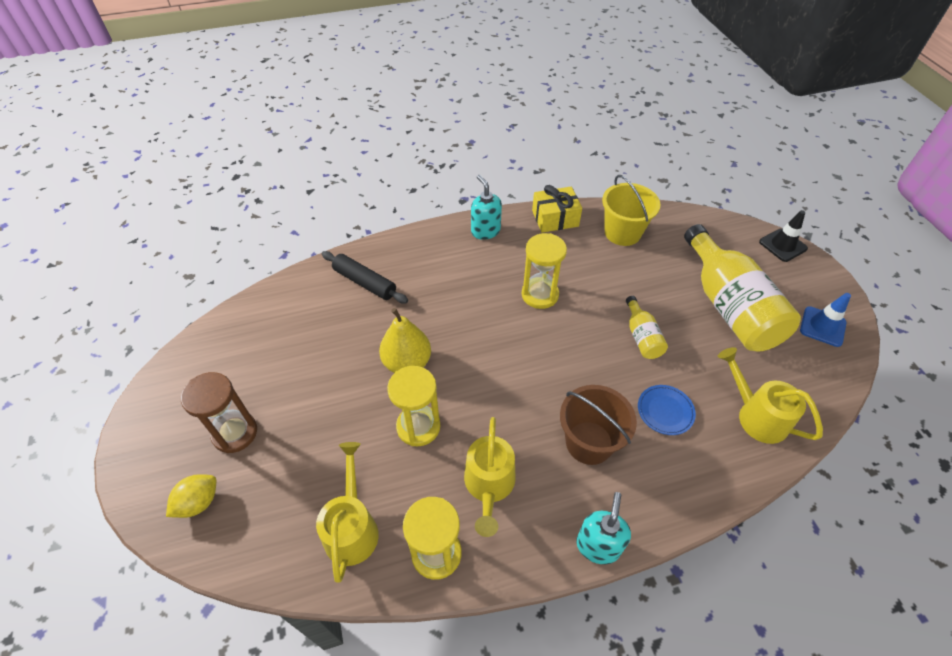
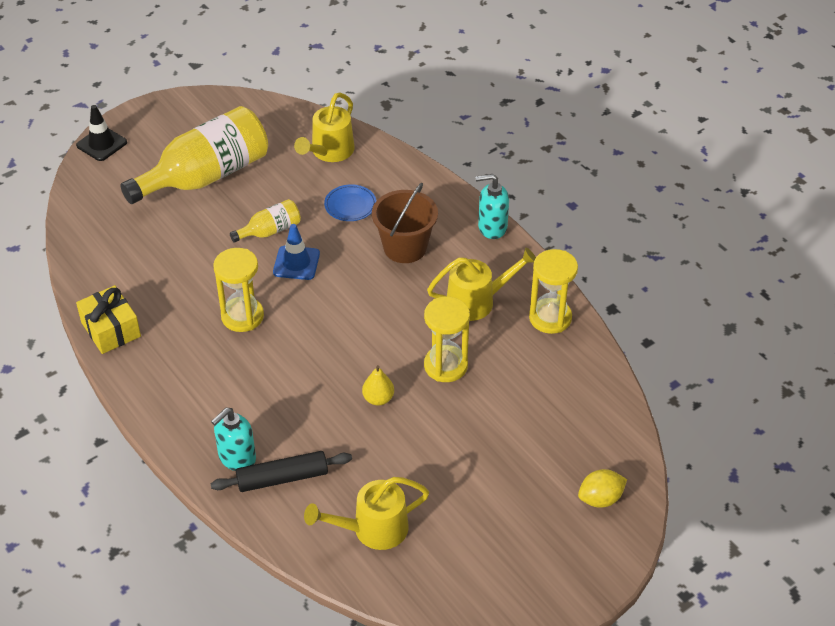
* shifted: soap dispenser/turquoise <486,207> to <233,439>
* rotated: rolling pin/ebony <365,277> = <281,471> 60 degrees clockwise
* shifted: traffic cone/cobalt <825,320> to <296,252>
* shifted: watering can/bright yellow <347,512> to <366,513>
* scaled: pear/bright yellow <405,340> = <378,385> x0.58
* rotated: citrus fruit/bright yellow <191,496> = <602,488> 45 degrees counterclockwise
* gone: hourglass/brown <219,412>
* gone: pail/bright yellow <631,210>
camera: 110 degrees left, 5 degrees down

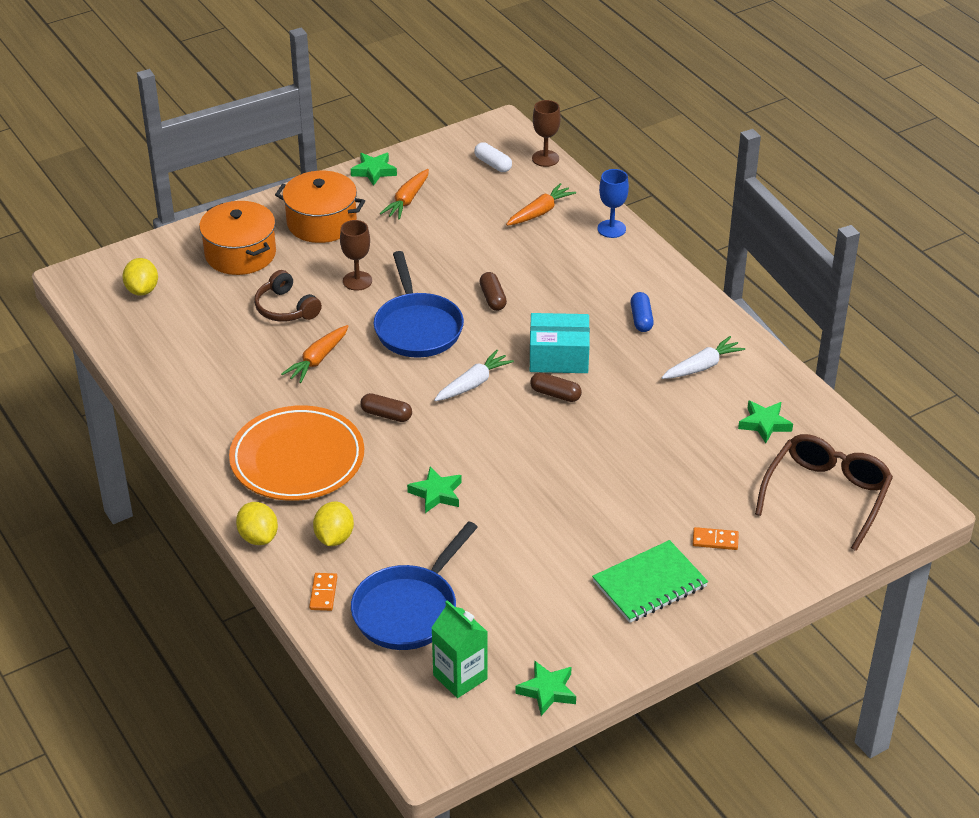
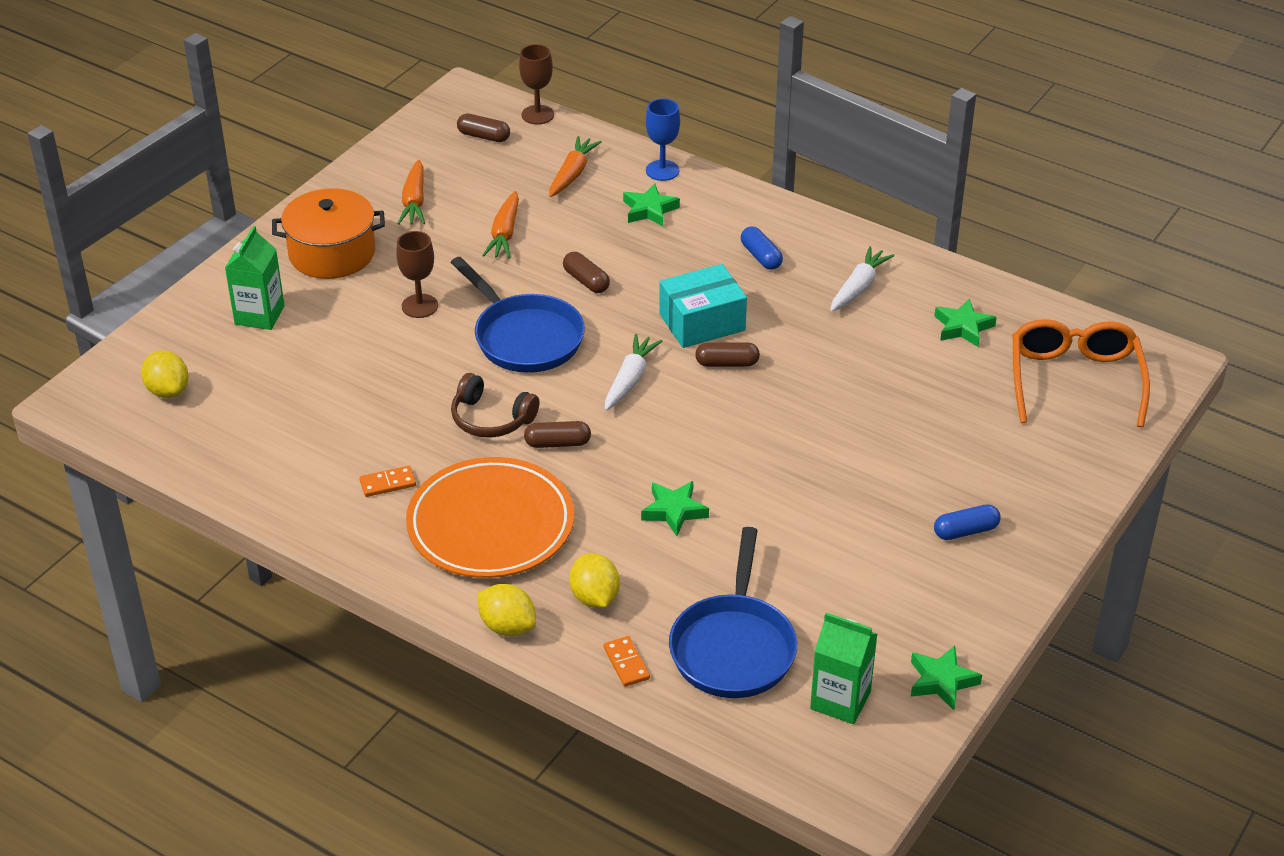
* swapped: stockpot/orange <237,238> to milk carton/leaf-green <255,278>
* shifted: domino tile/orange <716,538> to <387,481>
* shifted: headphones/brown <288,296> to <495,405>
* repainted: pill/white <493,157> to pill/brown <483,128>
* shifted: carrot/orange <314,354> to <500,225>
* shifted: star/leaf-green <374,169> to <651,205>
* swapped: exercise book/leaf-green <650,581> to pill/cobalt <967,522>
* repainted: eyeglasses/brown <824,492> to eyeglasses/orange <1081,373>
camera: 25 degrees left, 0 degrees up

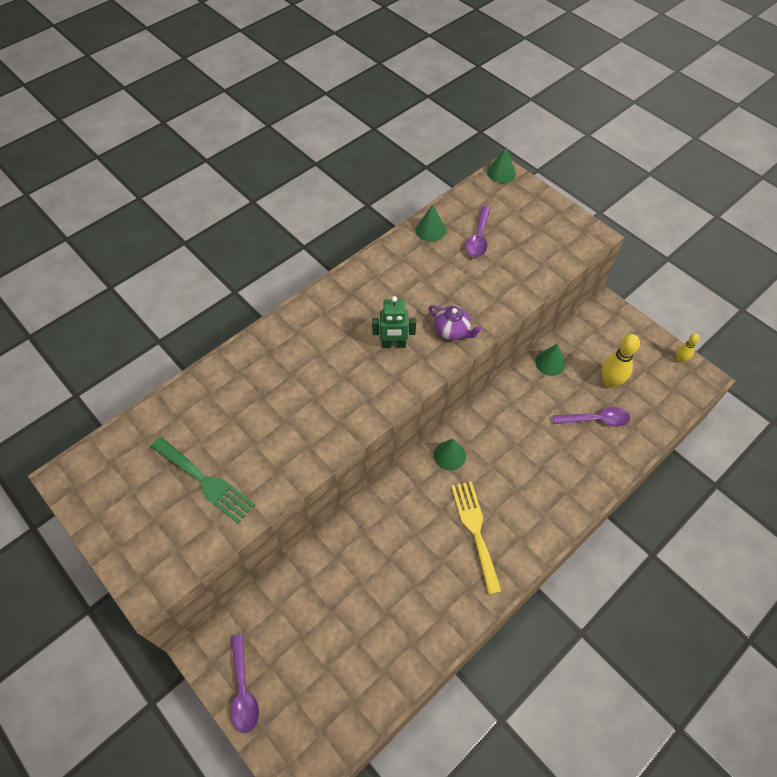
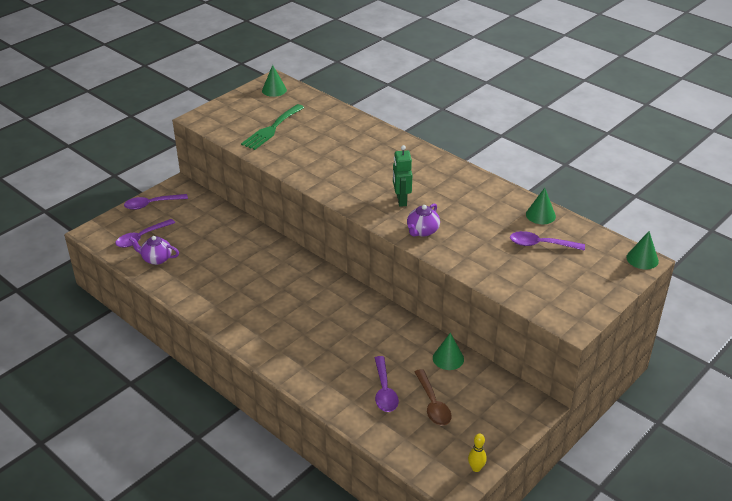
* new: spoon/violet <145,233>
* new: china teapot/violet <154,250>
* shifted: cone shape/leaf-green <450,454> to <274,81>
* swapped: bowling pin/bright yellow <621,361> to spoon/brown <433,397>
* gone: fork/bright yellow <476,538>
camera: 85 degrees right, 20 degrees down

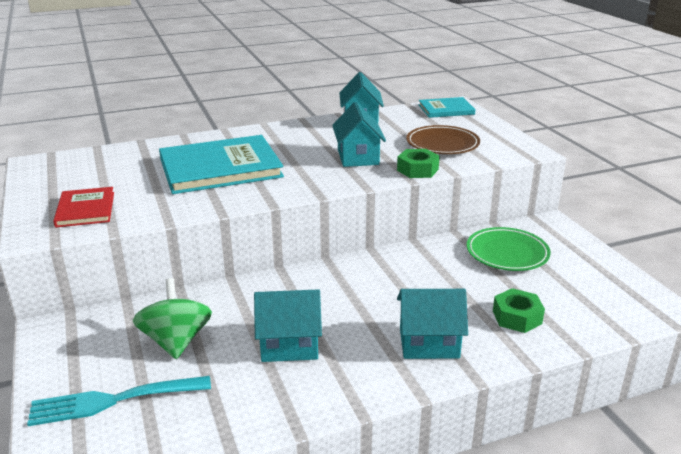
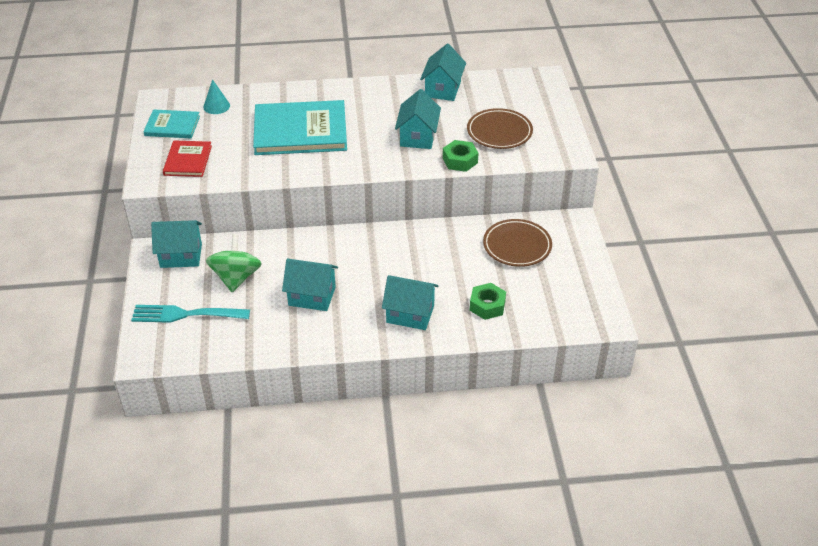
* shifted: hardback/turquoise <447,107> to <171,123>
* new: cottage/turquoise <176,244>
* new: cone shape/turquoise <216,96>
* repainted: dinner plate/leaf-green <509,249> to dinner plate/brown <517,243>
camera: 15 degrees right, 15 degrees up

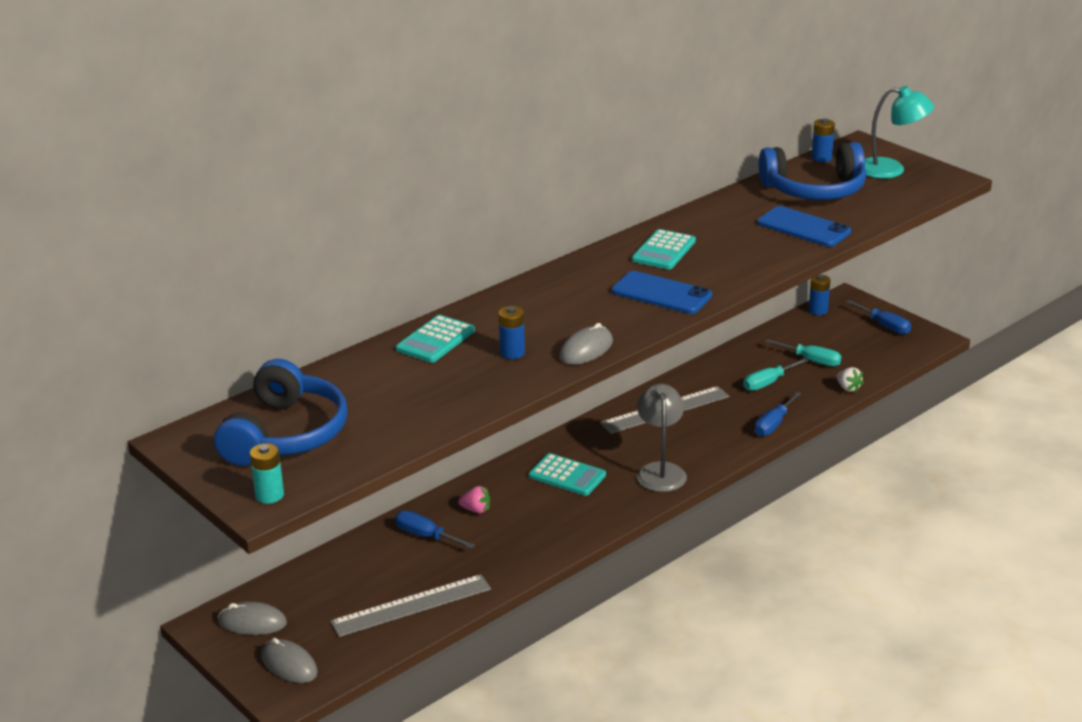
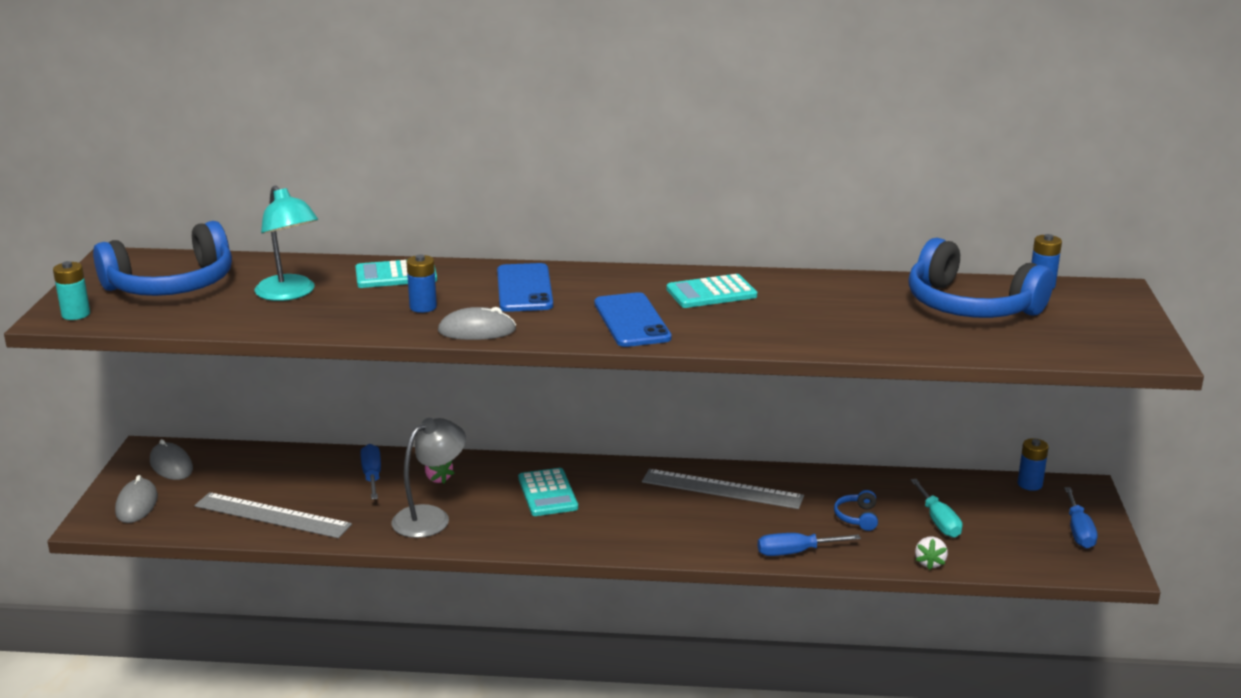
* shifted: lamp/turquoise <899,132> to <286,243>
* shifted: lamp/ash-grey <662,438> to <429,478>
* shifted: phone/cobalt <804,226> to <525,287>
* swapped: screwdriver/turquoise <775,374> to headphones/cobalt <856,510>
camera: 45 degrees right, 5 degrees down

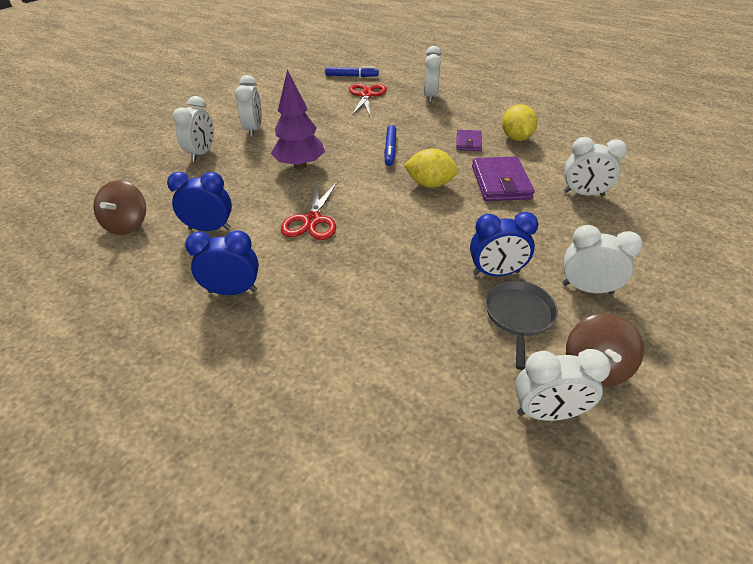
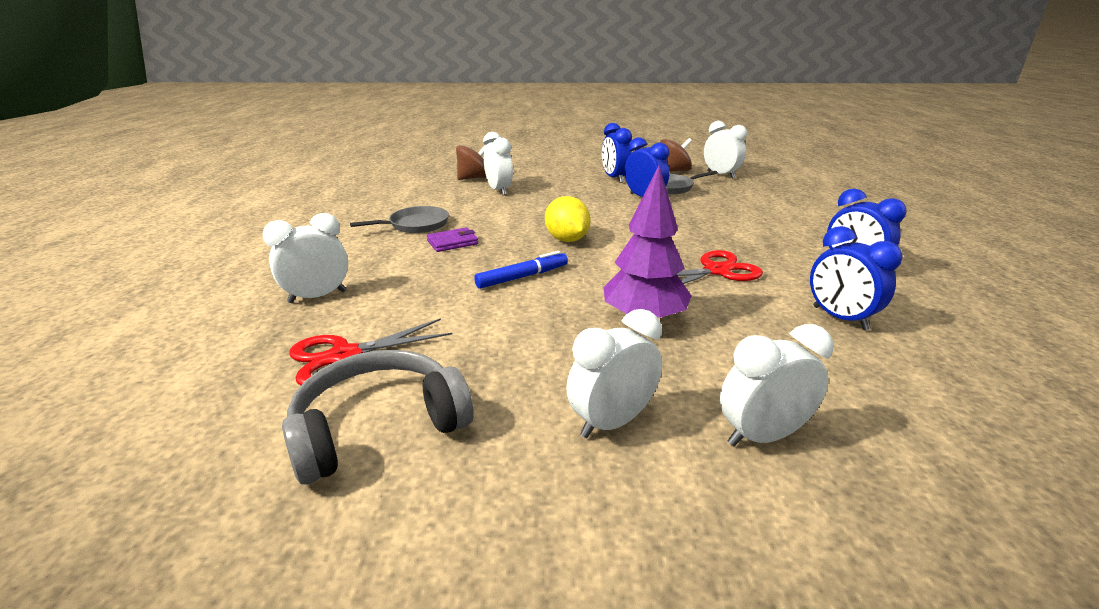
* new: headphones/ash-grey <378,417>
* swapped: citrus fruit/bright yellow <520,122> to skillet/ash-grey <399,219>
* shifted: whirligig/brown <119,207> to <471,162>
* repainted: clock/white <602,259> to clock/cobalt <617,153>
* gone: marker pen/cobalt <352,71>
* gone: wallet/violet <503,178>
camera: 125 degrees left, 15 degrees down

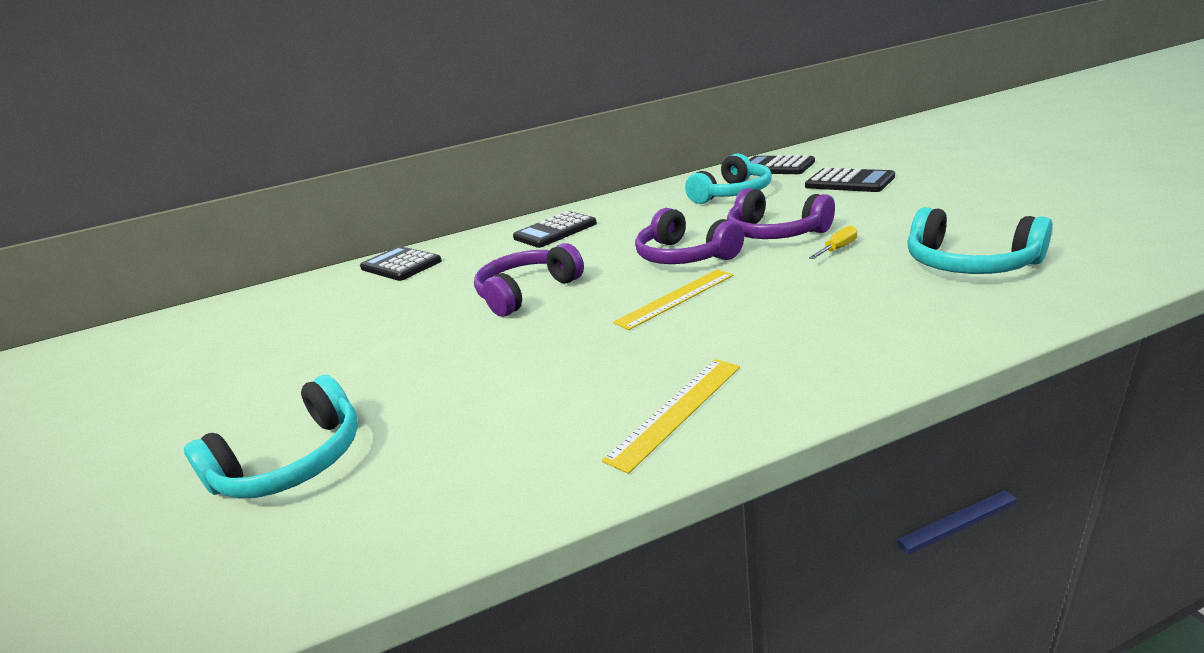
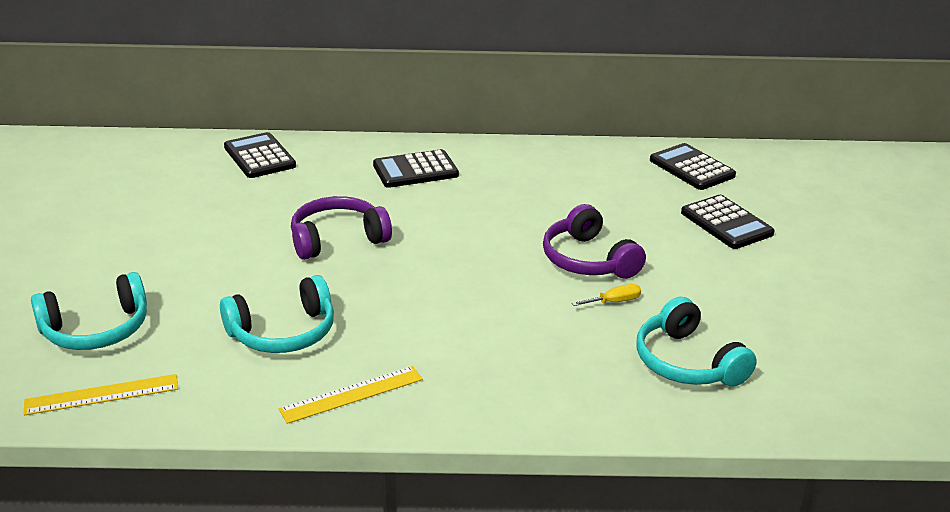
* shifted: straightedge/bright yellow <673,299> to <101,395>
* shifted: headphones/turquoise <728,178> to <277,314>
* gone: headphones/violet <689,236>
camera: 15 degrees right, 5 degrees up

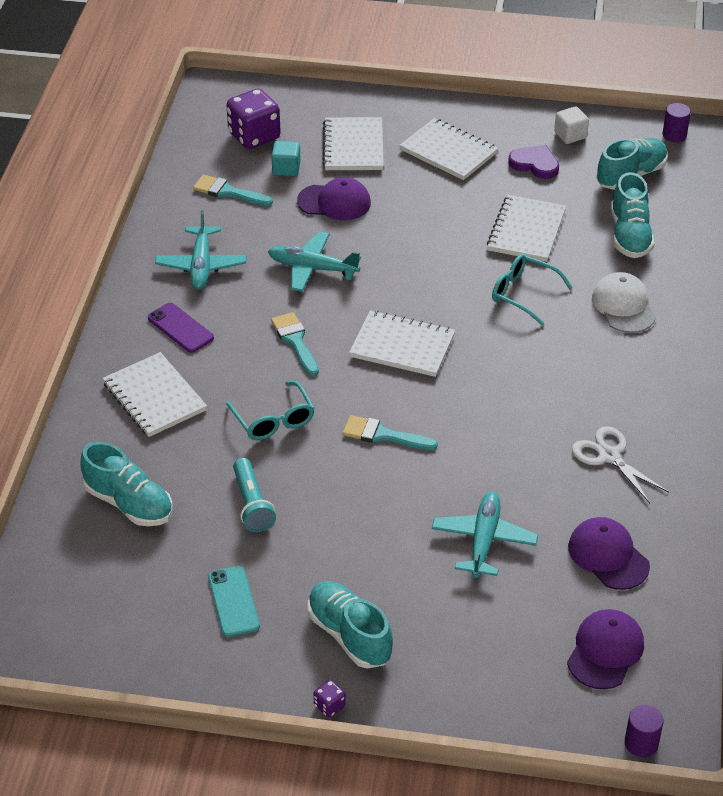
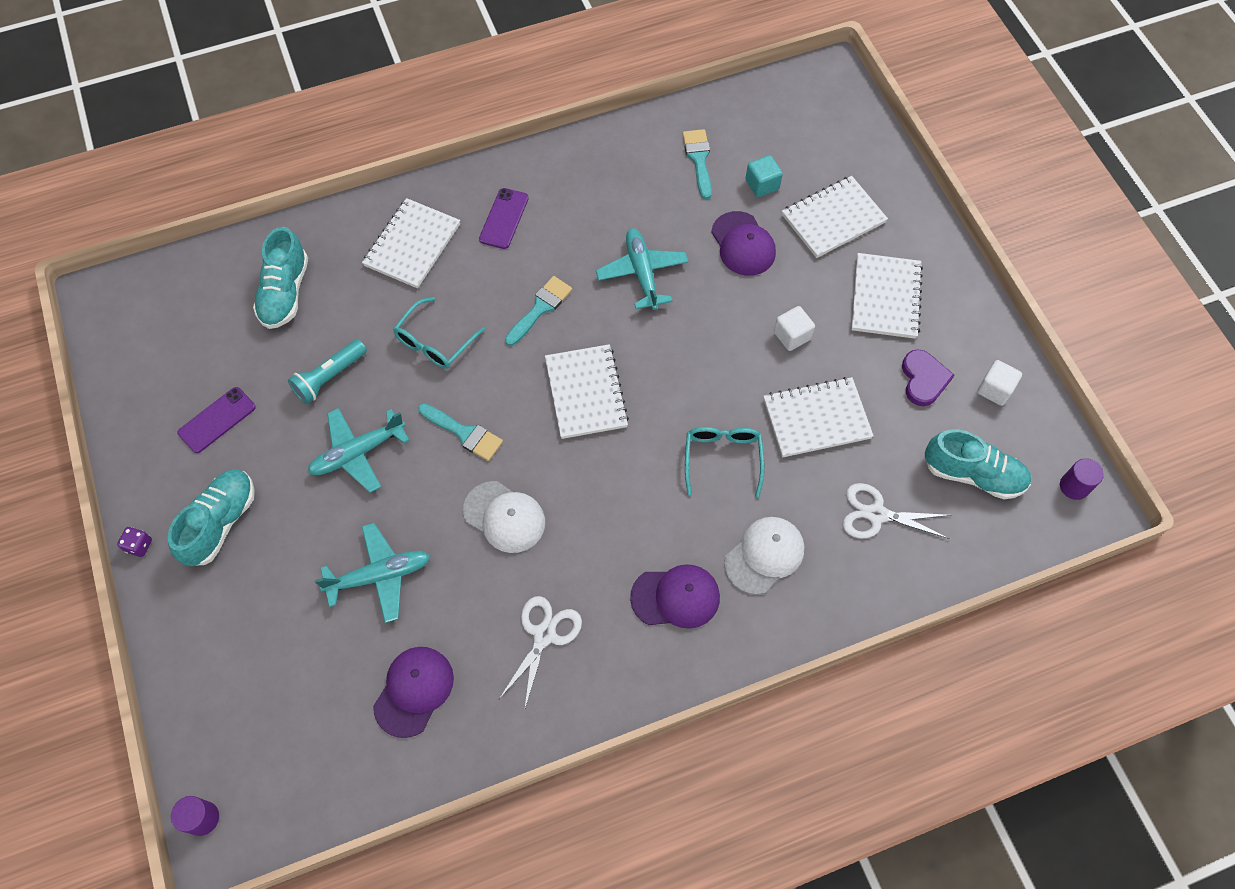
* repainted: phone/turquoise <234,601> to phone/violet <217,420>
* shifted: aeroplane/turquoise <200,249> to <358,450>
* rotated: paint brush/turquoise <390,432> = <460,432> 135 degrees clockwise
* new: cap/white <504,517>
* shifted: cap/violet <605,649> to <675,596>
* new: cube/white <794,328>
* swapped: shoe/turquoise <633,215> to scissors/white <897,511>
* gone: die/violet <253,119>
camera: 60 degrees right, 20 degrees up

